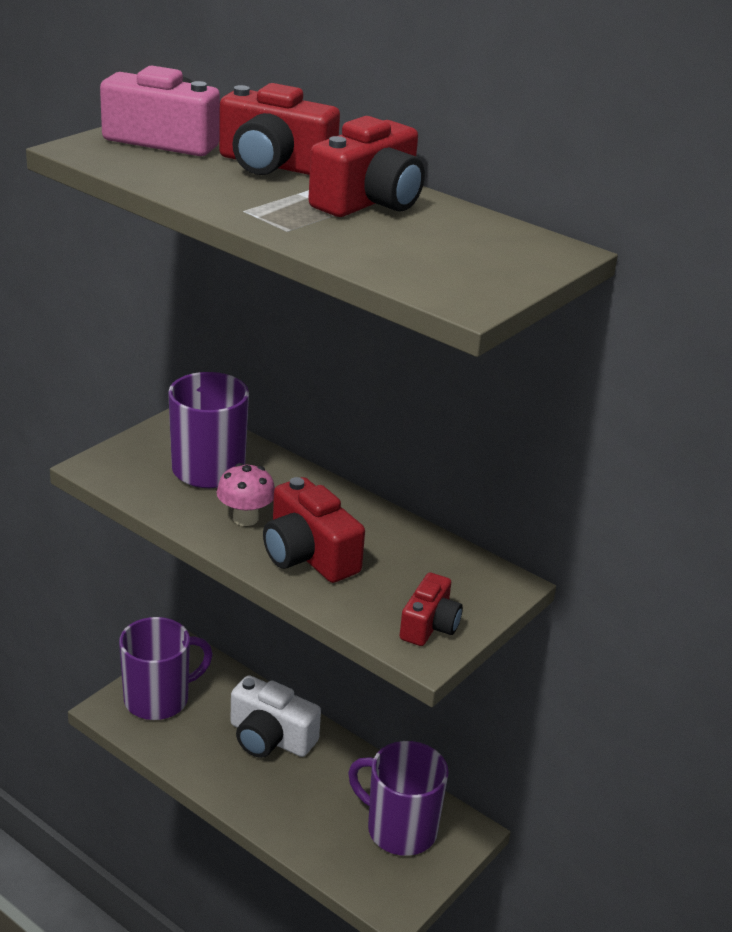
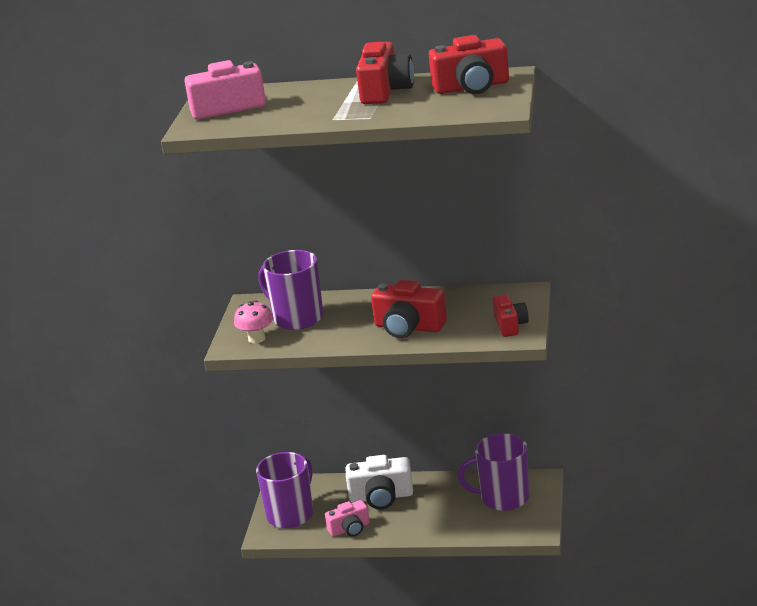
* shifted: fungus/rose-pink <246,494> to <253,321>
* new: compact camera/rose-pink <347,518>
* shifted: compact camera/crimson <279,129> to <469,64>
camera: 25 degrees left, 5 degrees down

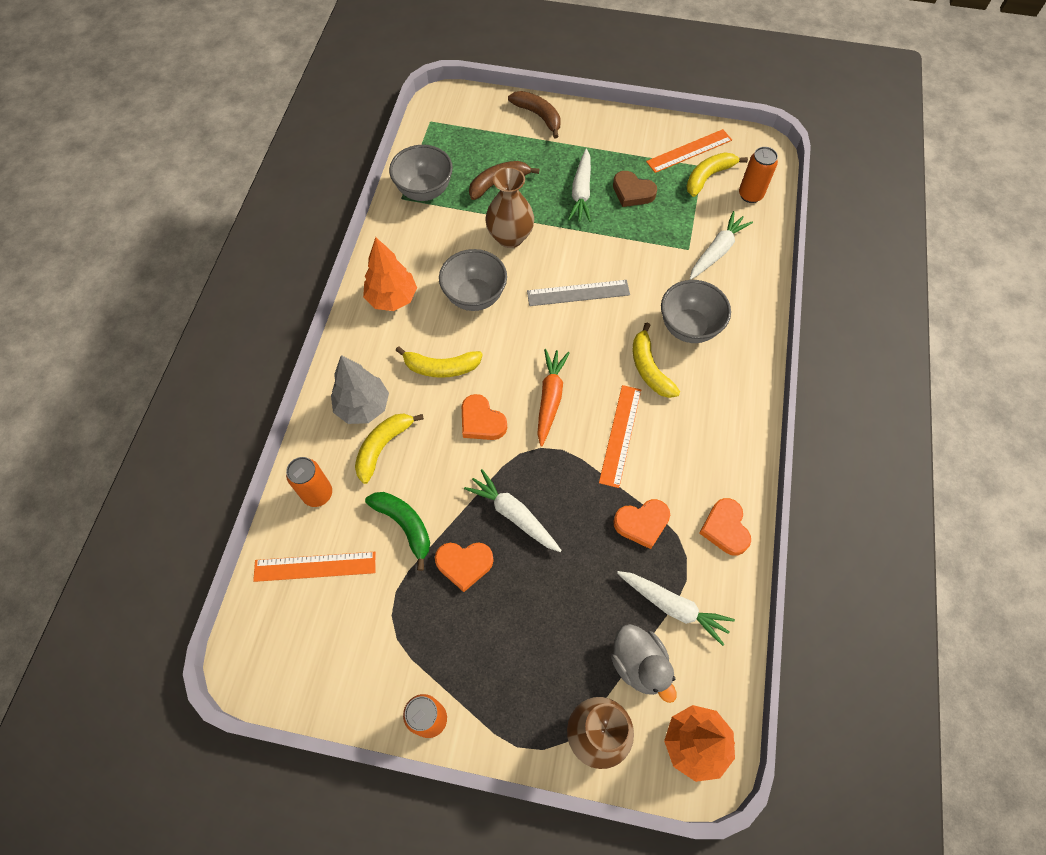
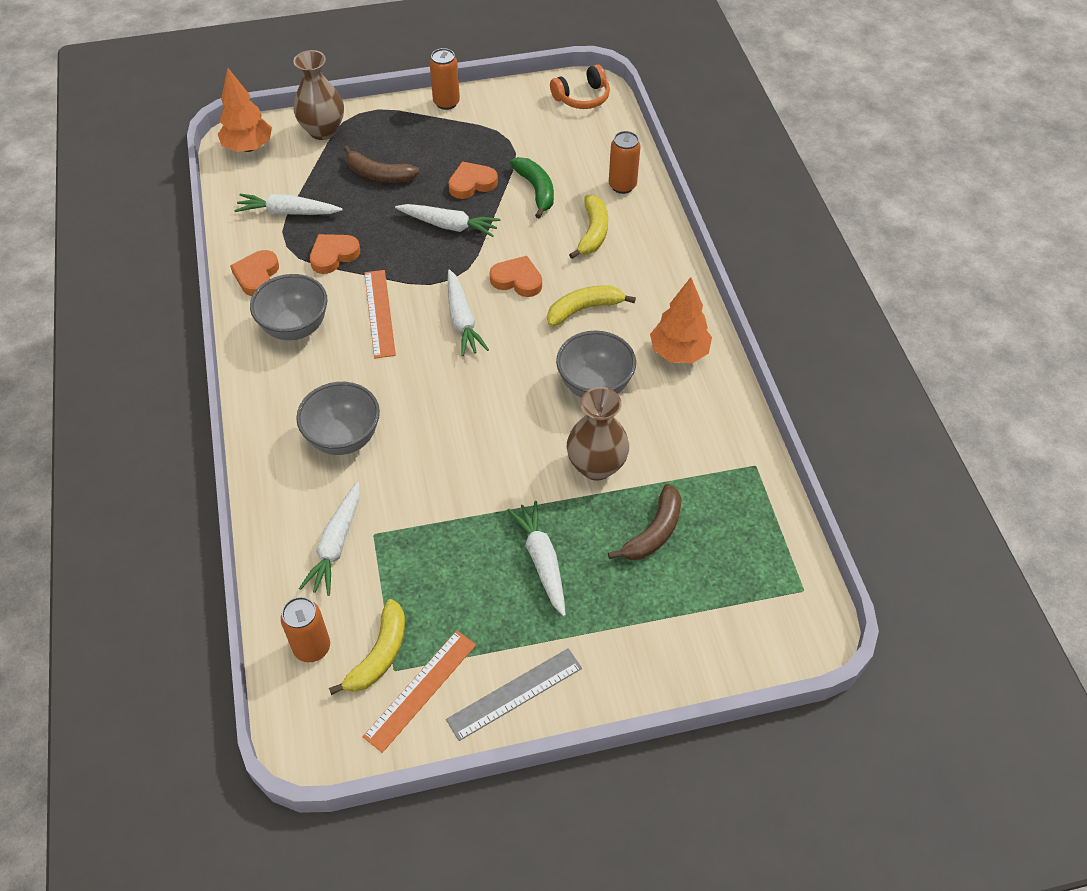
* rotated: heart/orange <725,527> = <254,273> 135 degrees counterclockwise
* shifted: bowl/ash-grey <421,173> to <288,307>
* shifted: toy banana/brown <534,114> to <381,164>
* shifted: straightedge/ash-grey <578,293> to <514,694>
* repainted: carrot/orange <553,398> to carrot/white <468,313>
* rotated: toy banana/leaf-green <397,531> = <532,188> 135 degrees counterclockwise
* new: headphones/orange <580,86>
* gone: straightedge/orange <314,567>
* gone: toy tree/ash-grey <360,389>
* gone: rubber duck/ash-grey <644,663>
* gone: heart/brown <635,189>
* gone: toy banana/bright yellow <656,360>
camera: 155 degrees right, 10 degrees down

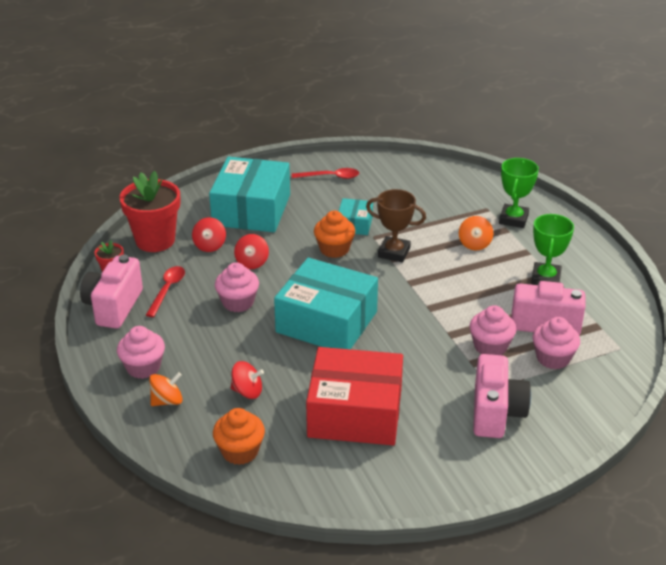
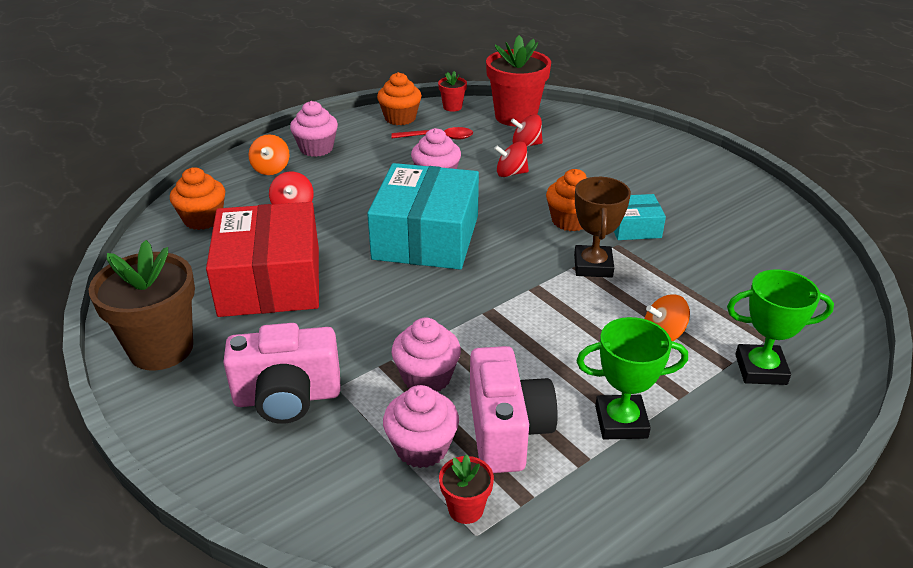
* new: plant pot/brown <142,305>
* rotated: whirligig/orange <166,389> = <268,154> 45 degrees clockwise
* swapped: compact camera/rose-pink <111,292> to cupcake/orange <399,98>
* new: plant pot/crimson <466,489>
* gone: parcel/turquoise <249,194>
* gone: spoon/crimson <325,173>
camera: 75 degrees right, 0 degrees up

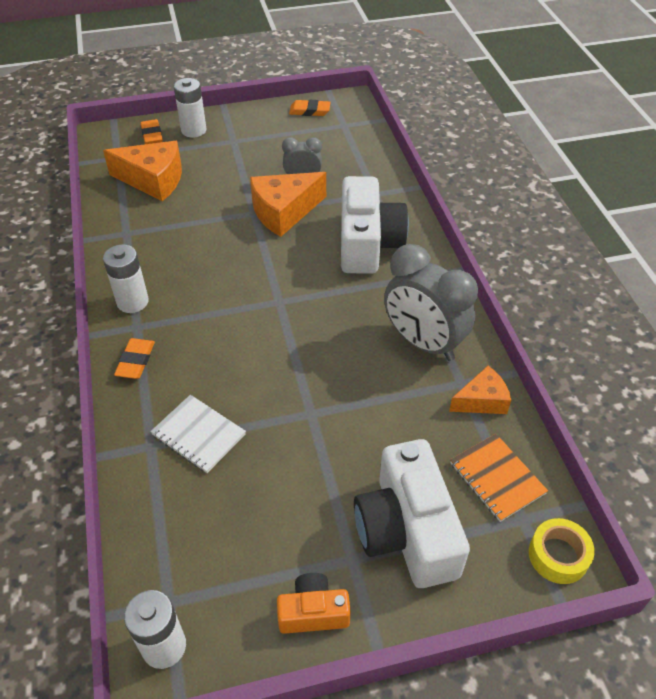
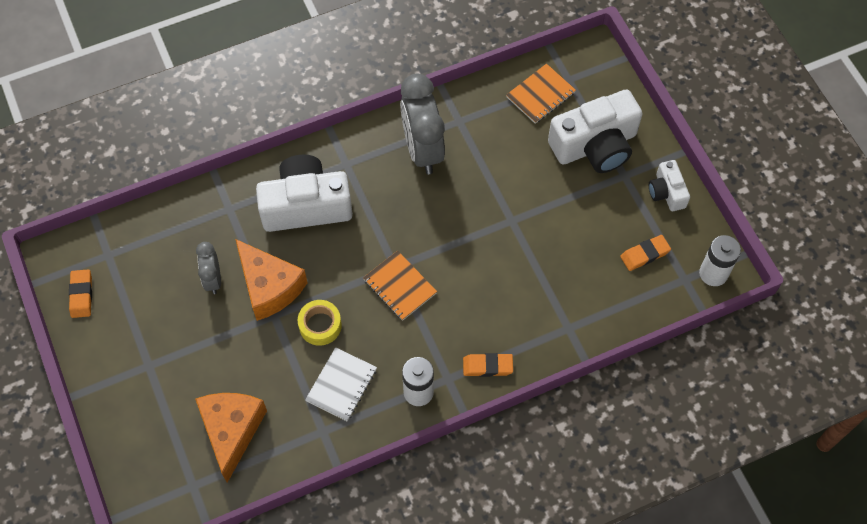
* shifted: roll of tape/bright yellow <562,551> to <320,323>
* shifted: exercise book/white <198,434> to <341,384>
* new: exercise book/orange <400,286>
* rotated: clock/ash-grey <431,302> = <422,124> 135 degrees clockwise
* shifted: eraser/orange <151,131> to <645,253>
* repainted: compact camera/orange <314,603> to compact camera/white <669,185>
* gone: battery/white <190,108>
* gone: cheese wedge/orange <480,390>
camera: 100 degrees left, 15 degrees up

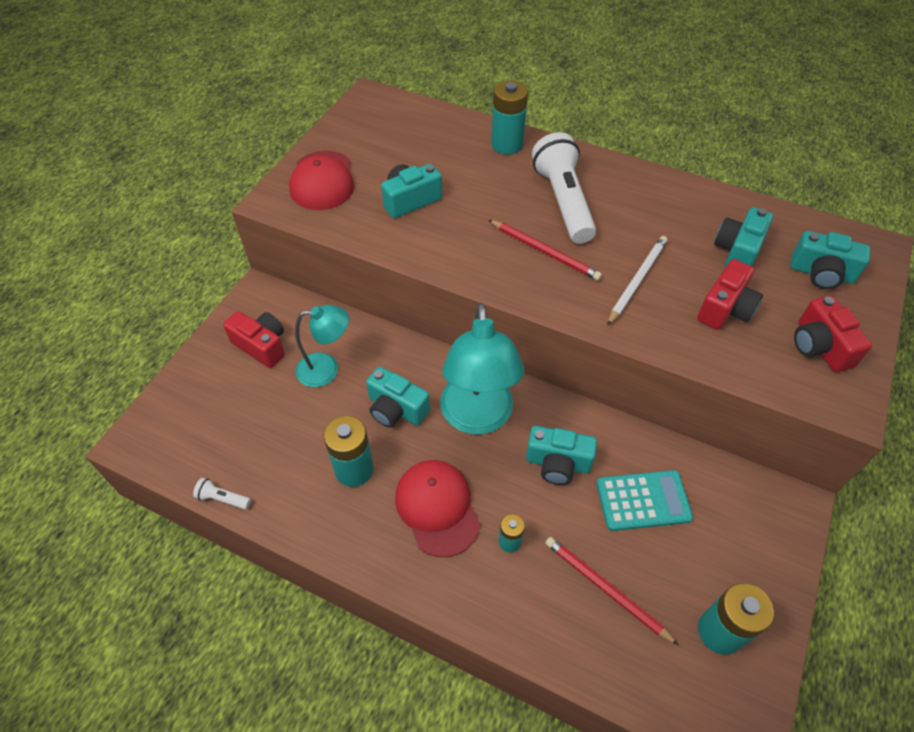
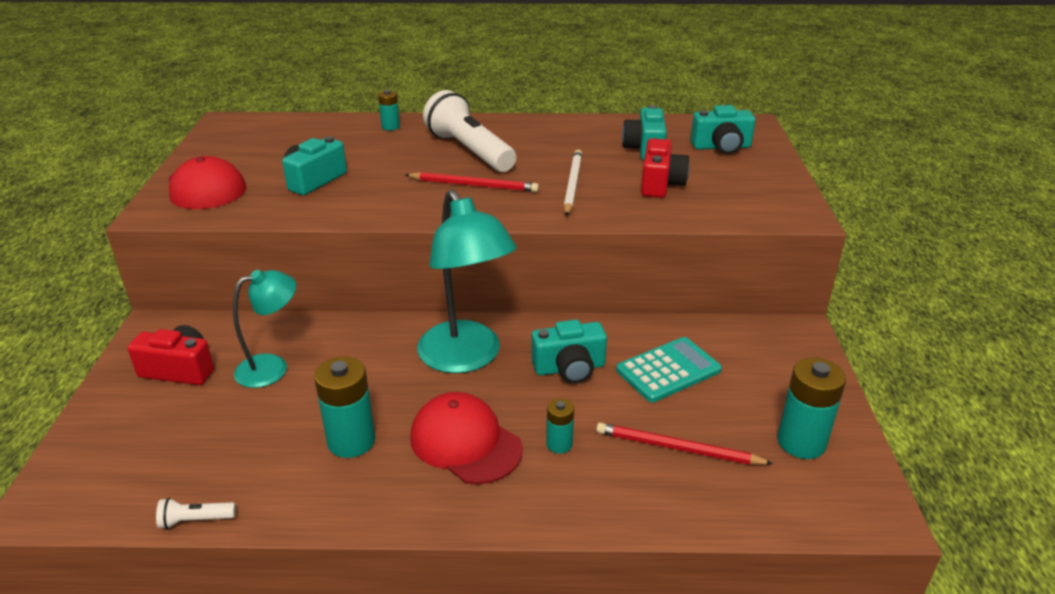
* scaled: battery/turquoise <509,117> = <389,110> x0.55
* gone: compact camera/turquoise <398,397>
* gone: compact camera/crimson <833,333>
camera: 25 degrees left, 20 degrees down

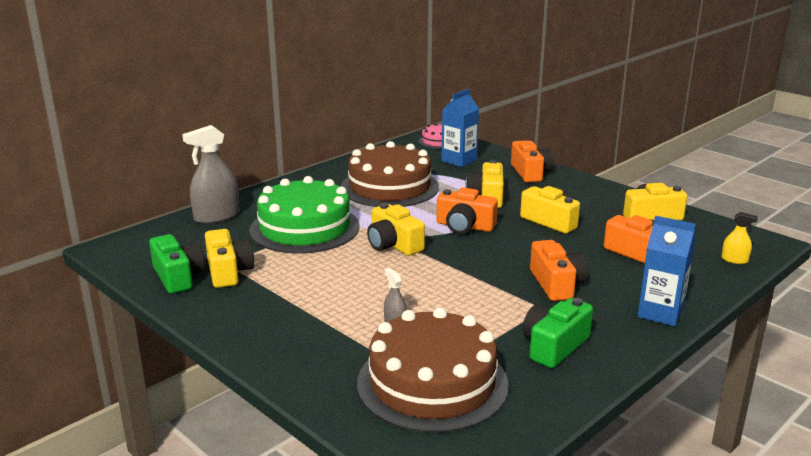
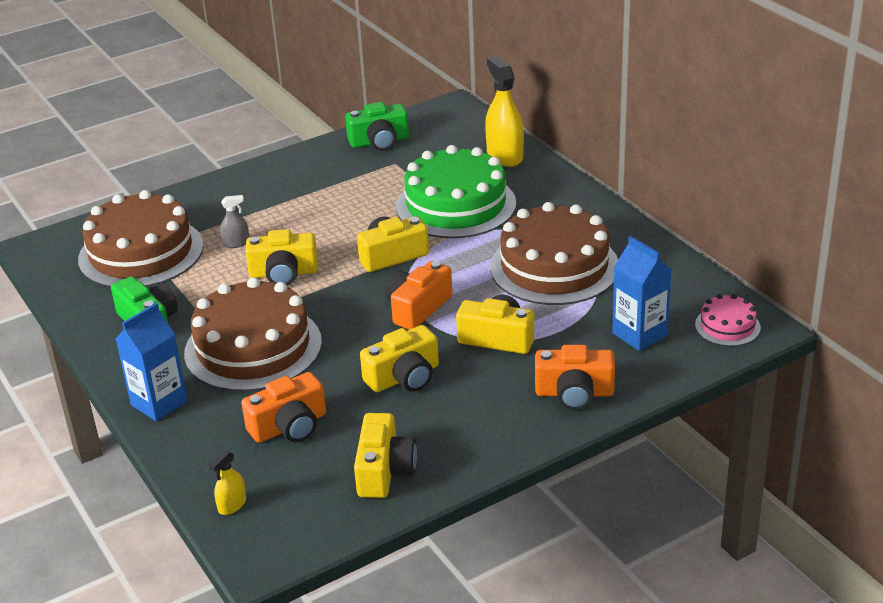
* swapped: compact camera/orange <558,270> to layer cake/brown <253,334>
* shifted: compact camera/bright yellow <229,258> to <281,257>
* repainted: spray bottle/ash-grey <210,174> to spray bottle/bright yellow <504,111>
camera: 105 degrees right, 10 degrees up

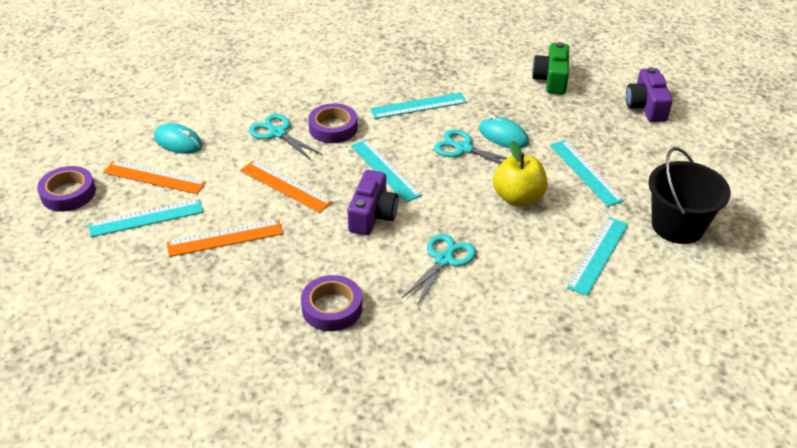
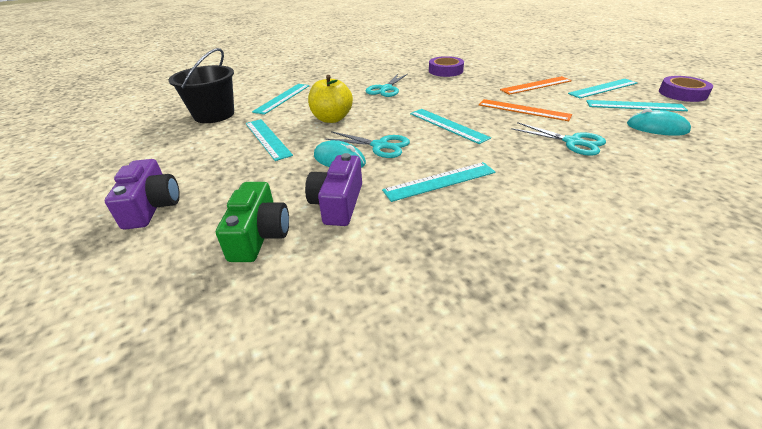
* shifted: compact camera/violet <373,202> to <333,189>
* repainted: straightedge/orange <154,177> to straightedge/turquoise <637,105>
* gone: roll of tape/violet <333,123>
camera: 175 degrees right, 5 degrees down

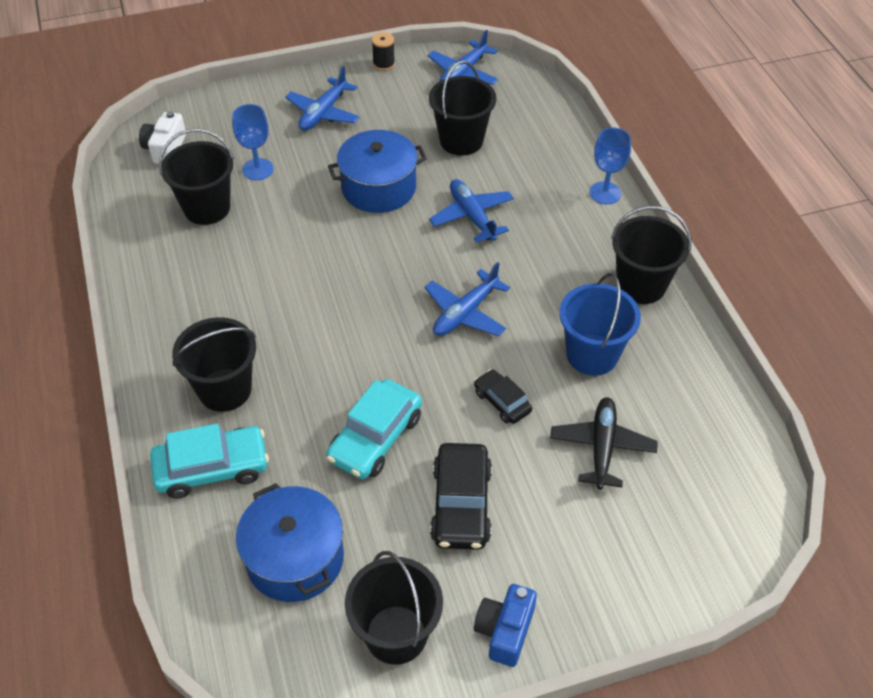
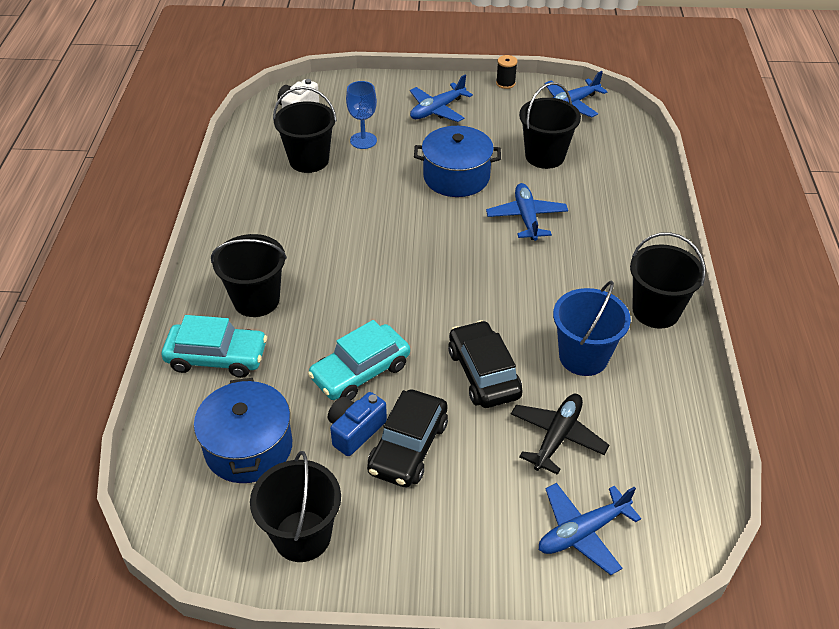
* shifted: compact camera/cobalt <505,625> to <357,424>
* scaled: car/ebony <503,396> = <485,364> x1.71
* shifted: aeroplane/cobalt <467,299> to <590,529>
* gone: chalice/cobalt <610,165>
camera: 20 degrees right, 5 degrees down

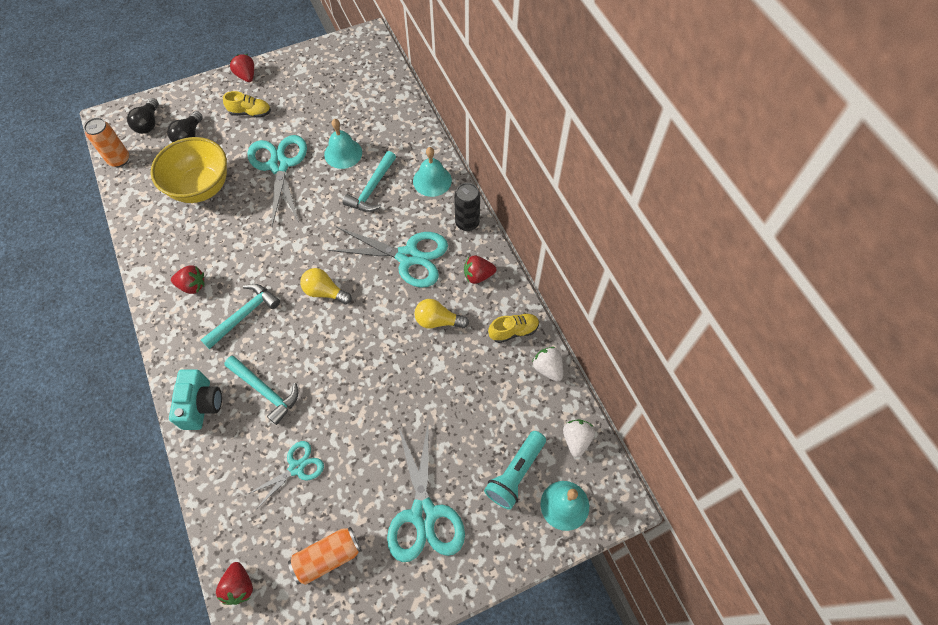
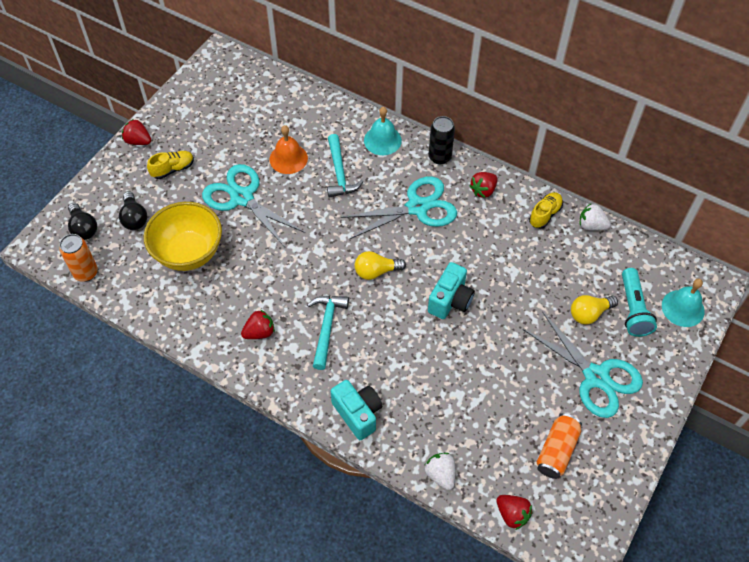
* repainted: school bell/turquoise <343,144> to school bell/orange <288,149>
* shifted: toy strawberry/white <579,438> to <440,471>
* new: compact camera/turquoise <451,290>
* shifted: lightbulb/bright yellow <442,314> to <594,310>
* gone: hammer/turquoise <261,390>
* gone: scissors/turquoise <285,474>
camera: 35 degrees left, 5 degrees down

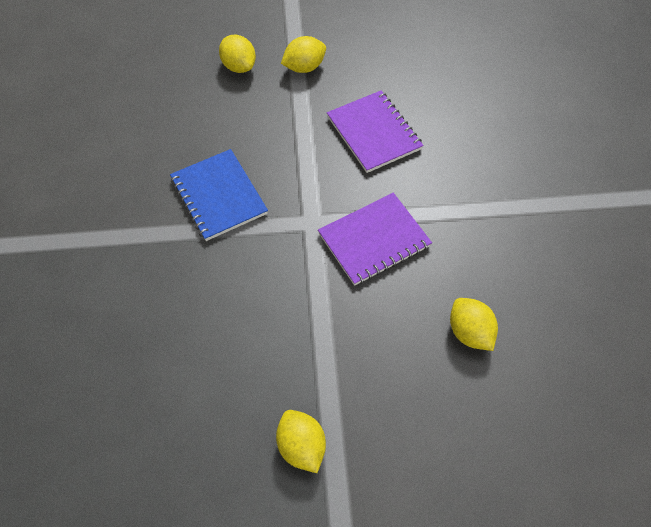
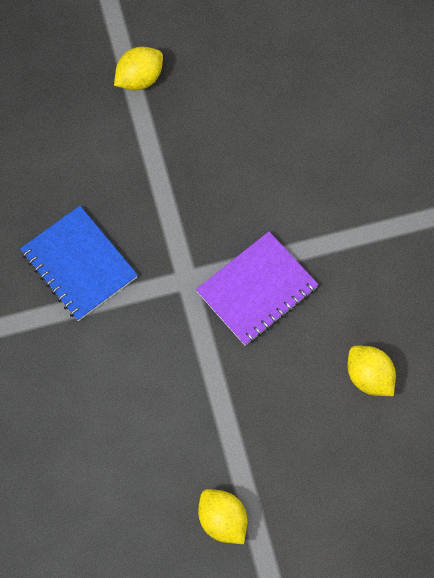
* gone: citrus fruit/bright yellow <237,53>
* gone: exercise book/violet <375,131>
camera: 10 degrees left, 10 degrees up

